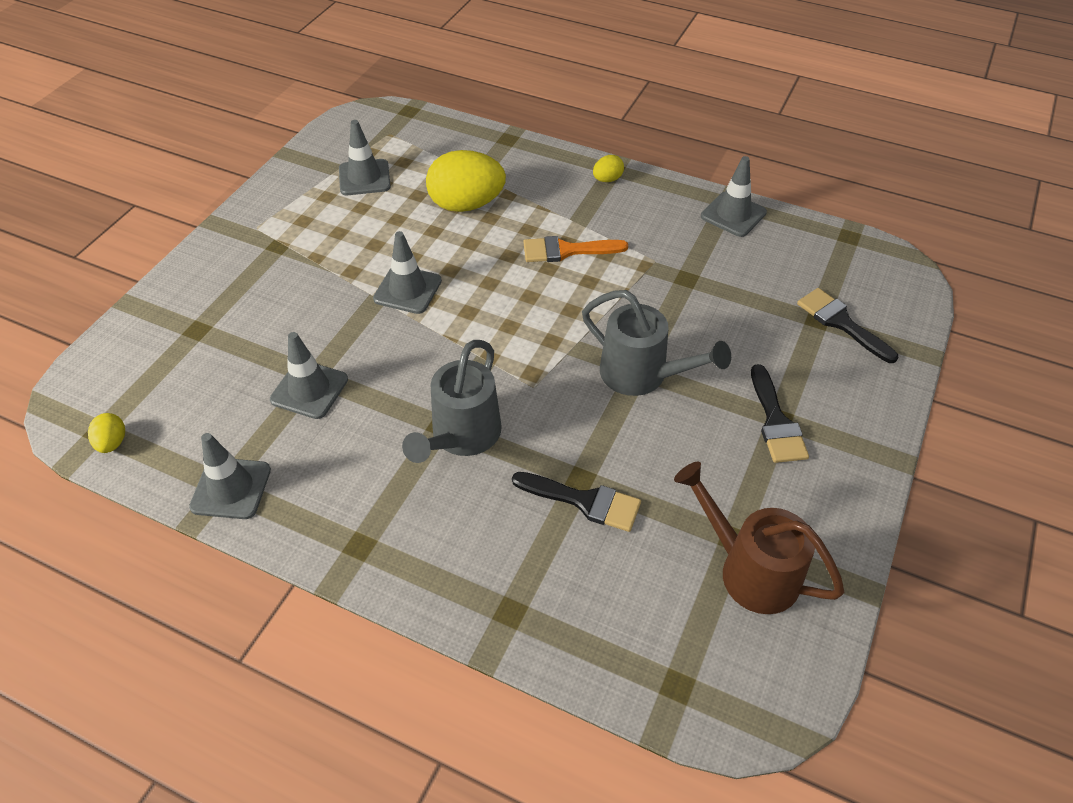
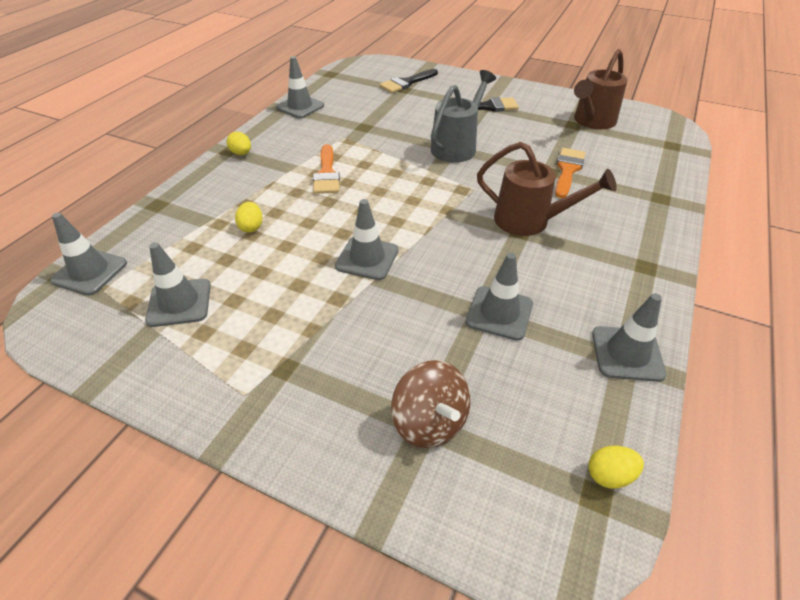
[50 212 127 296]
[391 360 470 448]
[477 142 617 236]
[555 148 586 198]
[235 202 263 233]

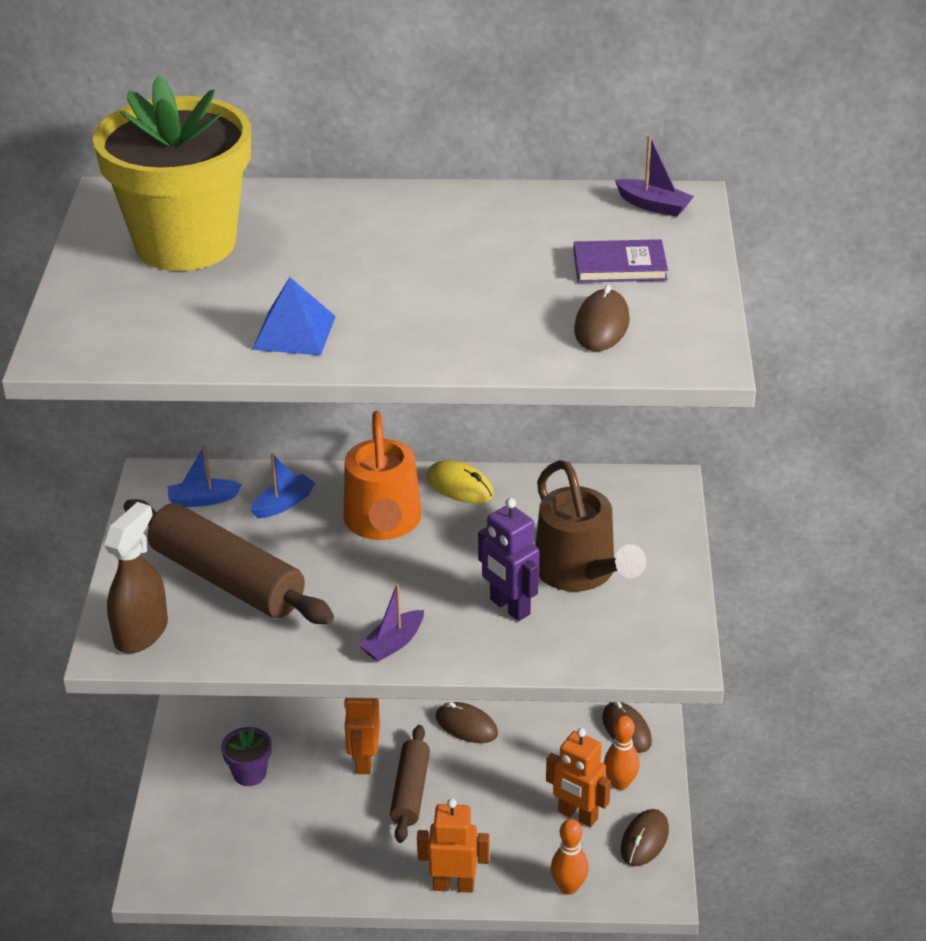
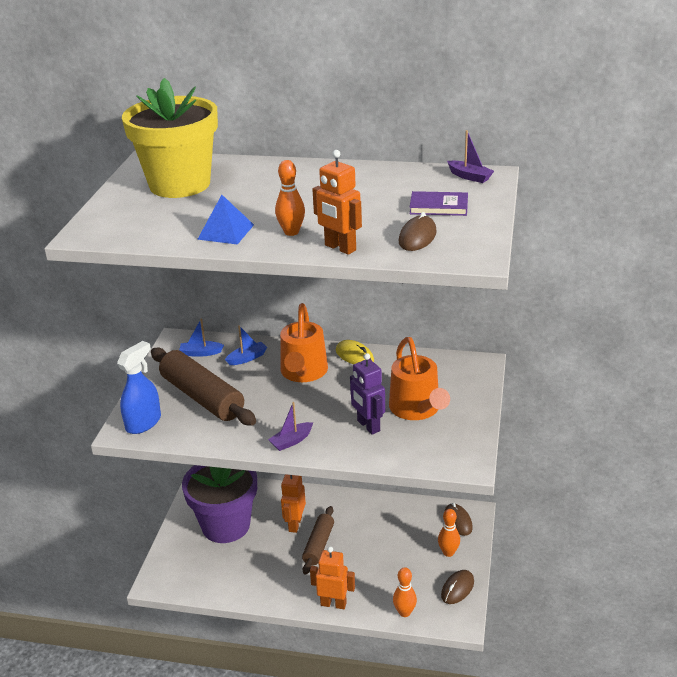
[436 702 498 743] (first image)
[275 160 305 236]
[312 150 362 255]
[117 341 161 434]
[389 337 450 420]
[182 465 257 543]

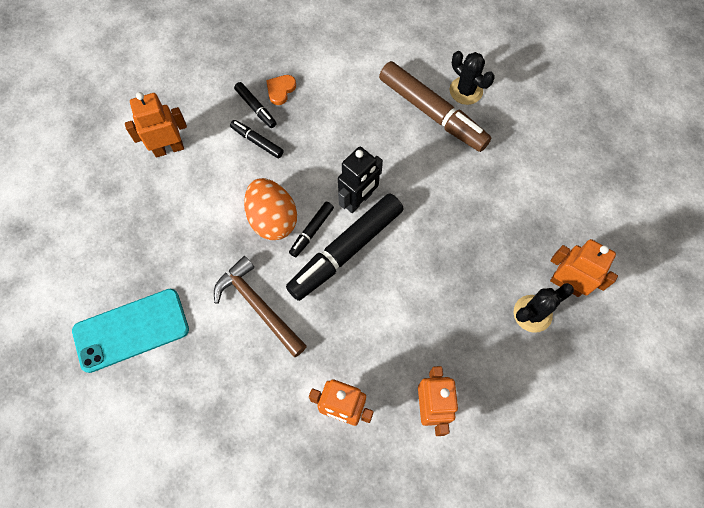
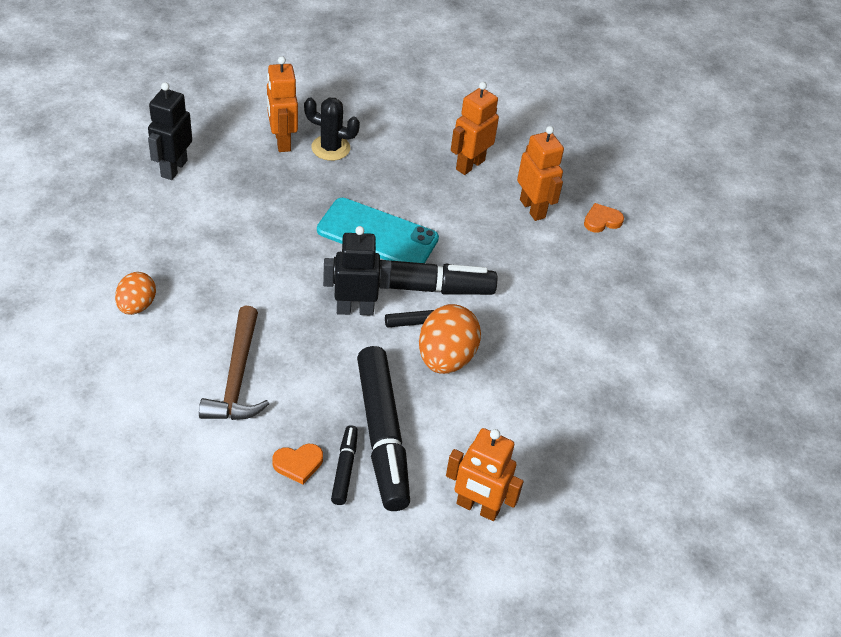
[379 61 492 152] (first image)
[148 82 192 180]
[584 203 624 233]
[317 198 439 263]
[199 306 269 420]
[115 272 156 315]
[357 346 410 511]

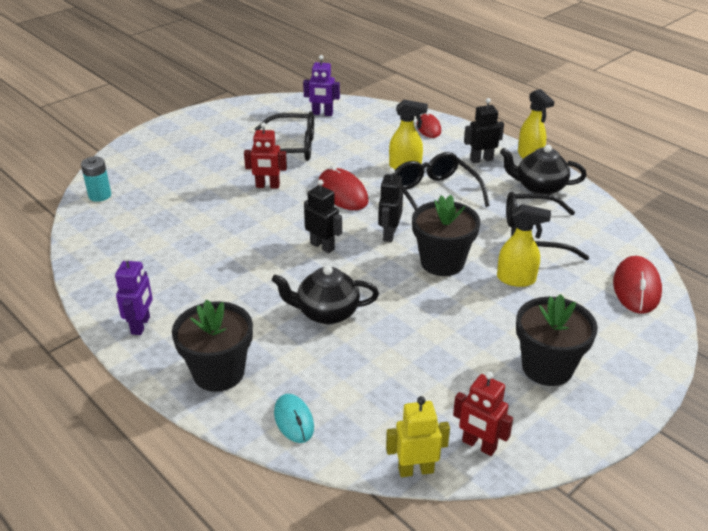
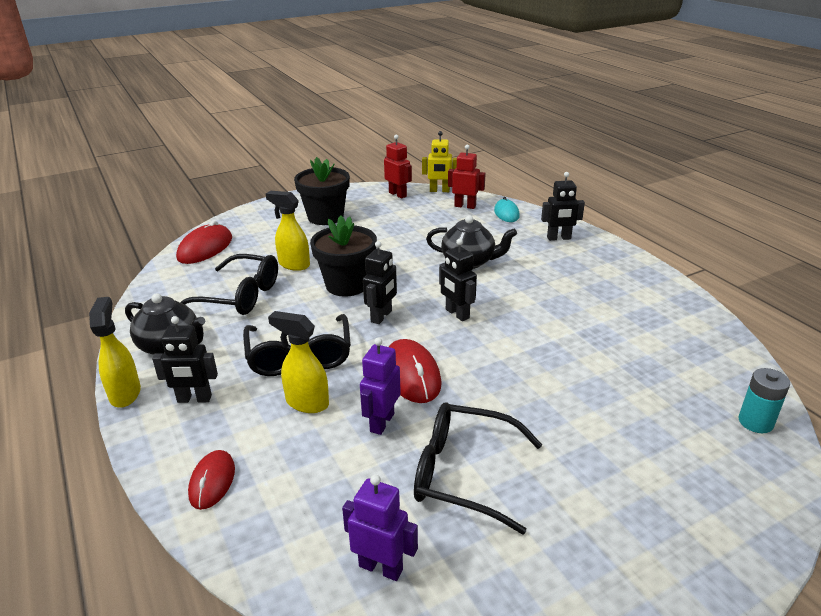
[360 338 401 435]
[448 144 486 209]
[541 172 585 241]

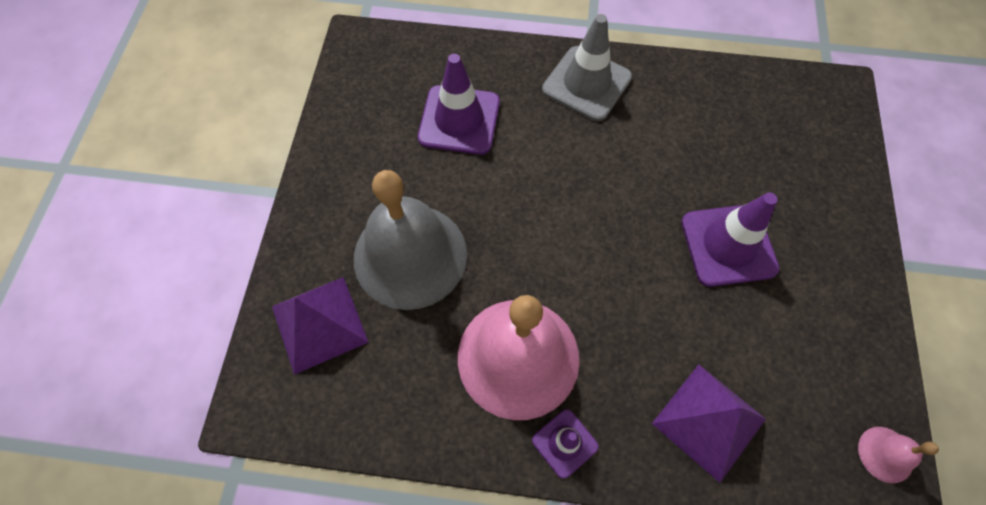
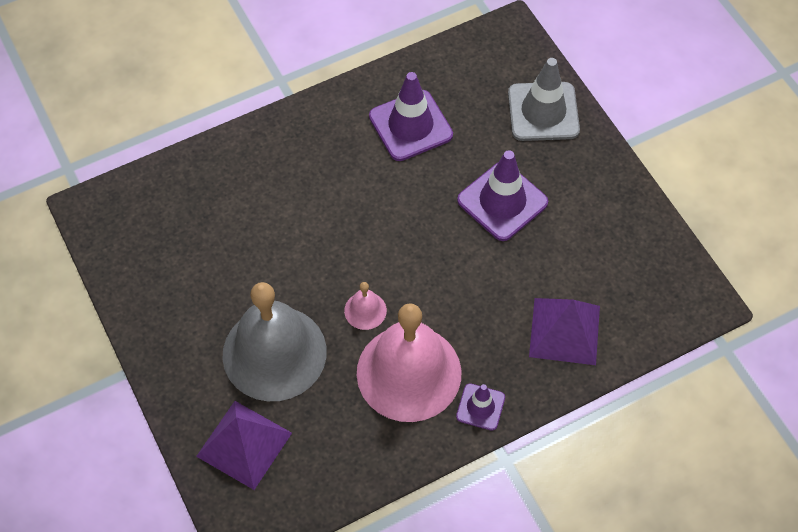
[369 72 453 161]
[508 58 580 141]
[344 282 387 330]

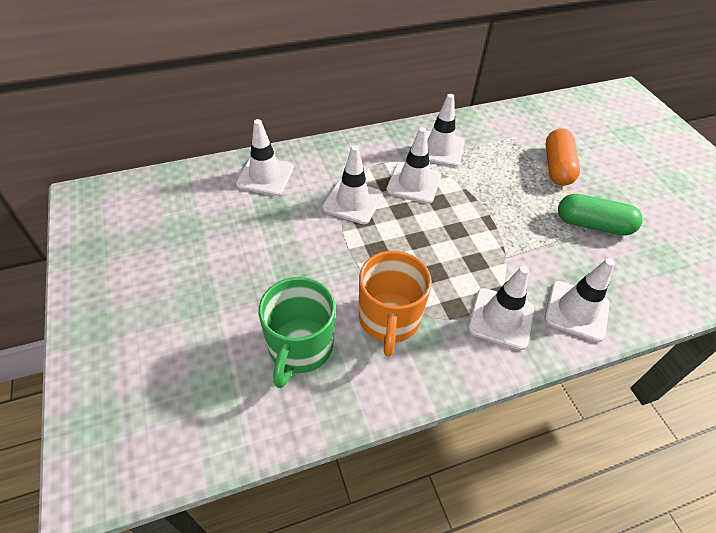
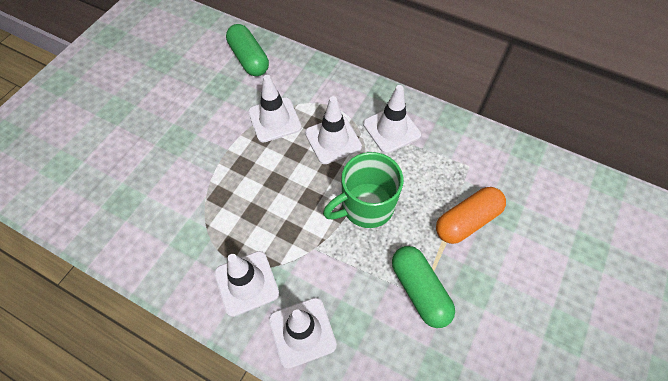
[359 251 432 357] (first image)
[323 152 403 228]
[226 24 269 76]

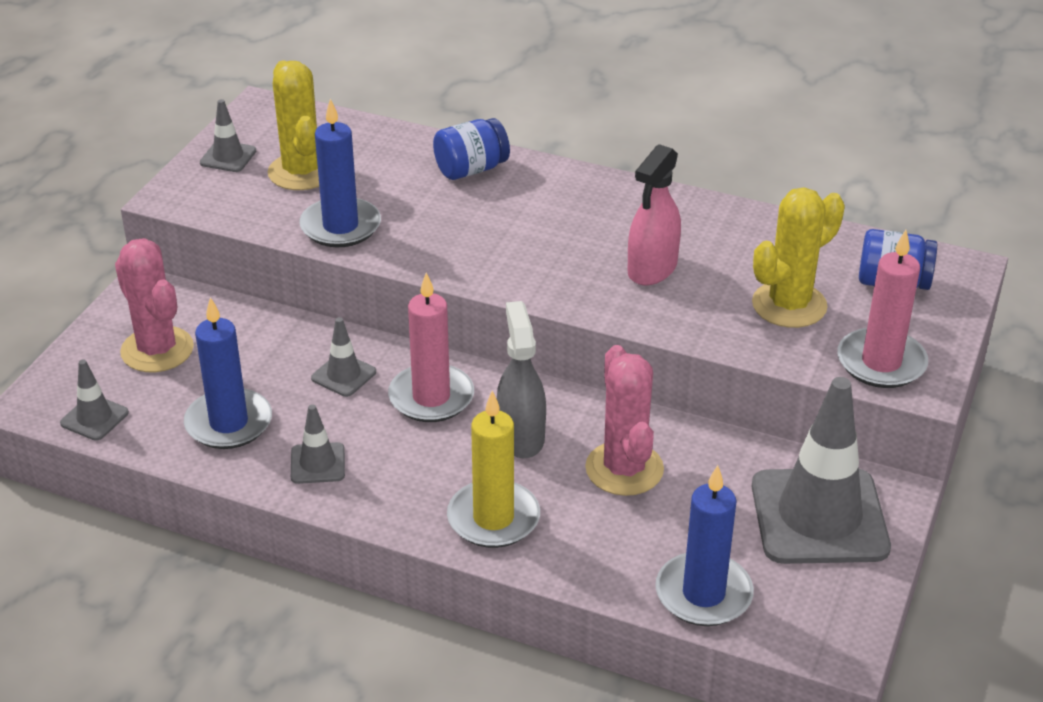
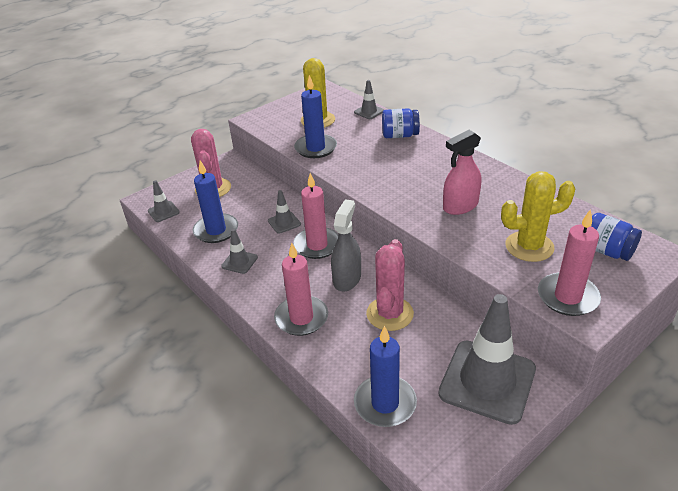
[354 80 384 119]
[274 243 328 336]

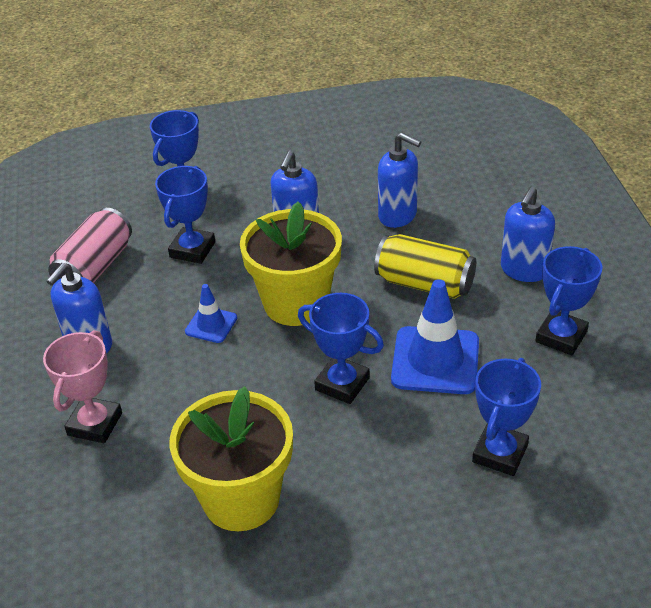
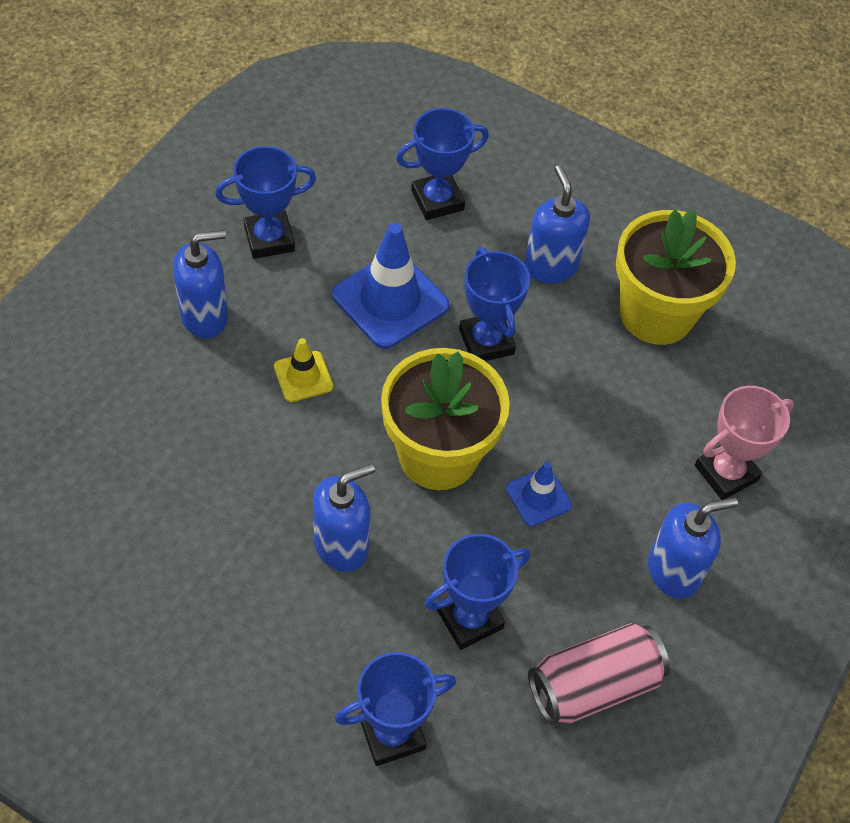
[524 165 590 284]
[274 338 333 402]

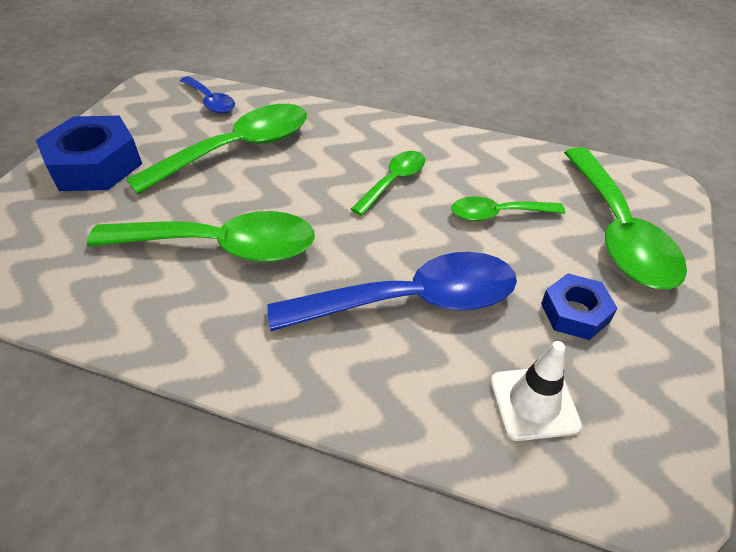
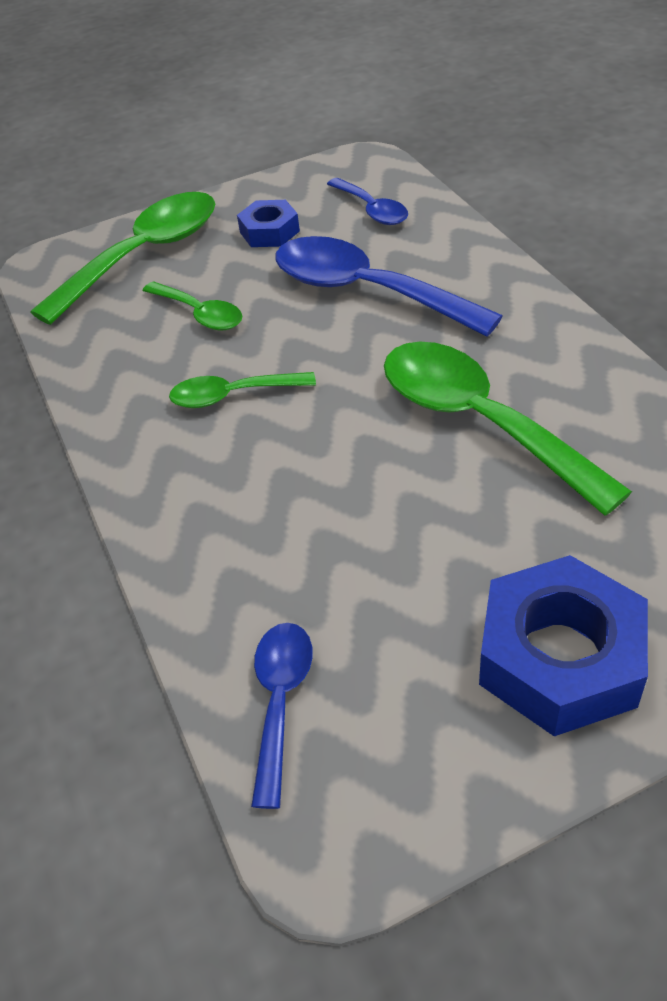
[126 104 307 195] (first image)
[327 178 408 225]

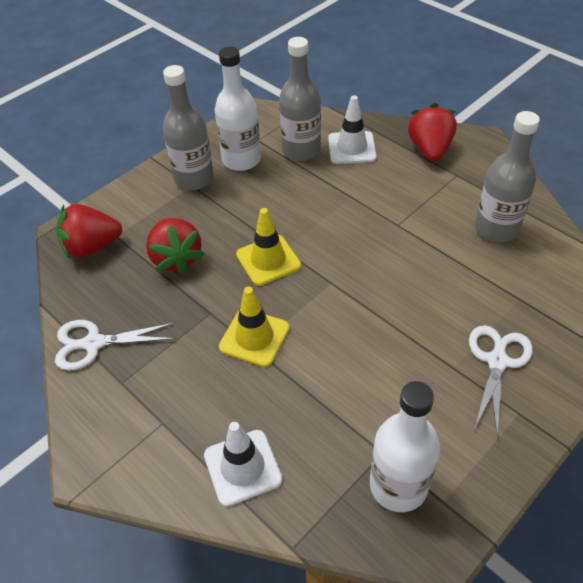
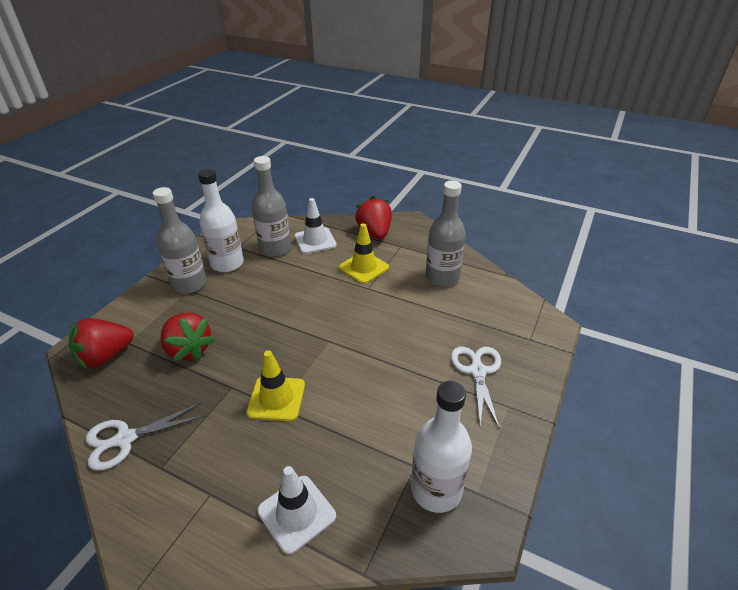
[339 223 389 284]

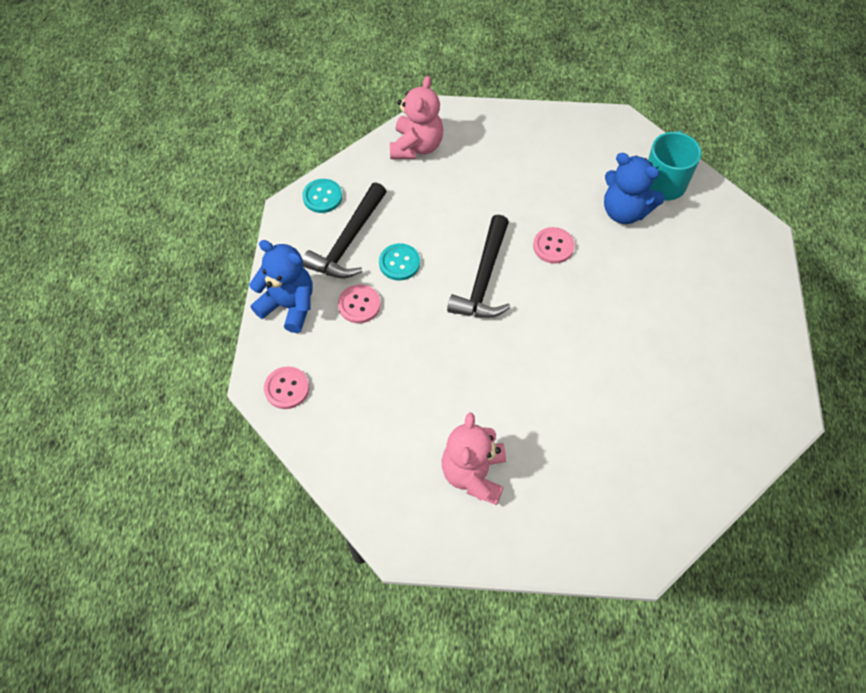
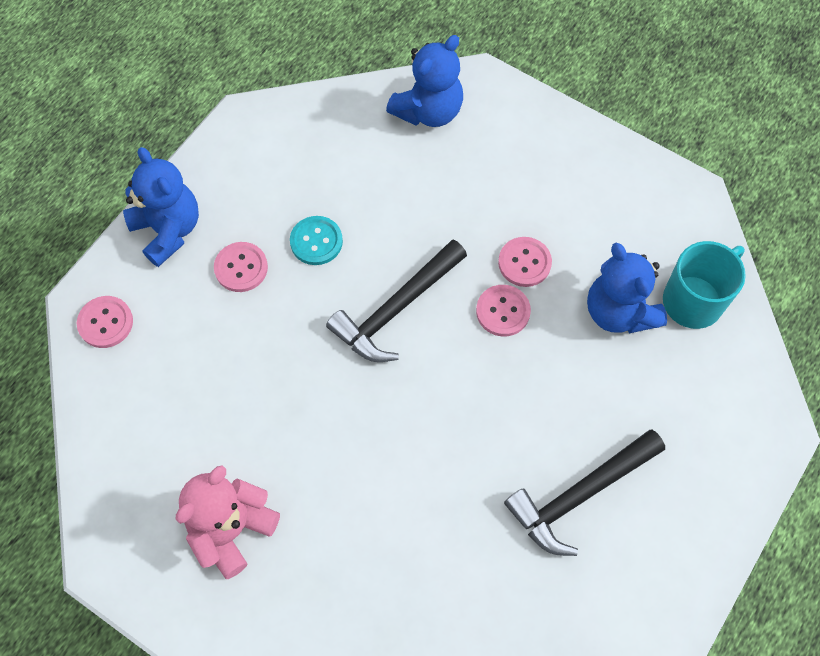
[302 179 342 213] (first image)
[498 237 552 287]
[504 430 665 556]
[386 35 463 127]

